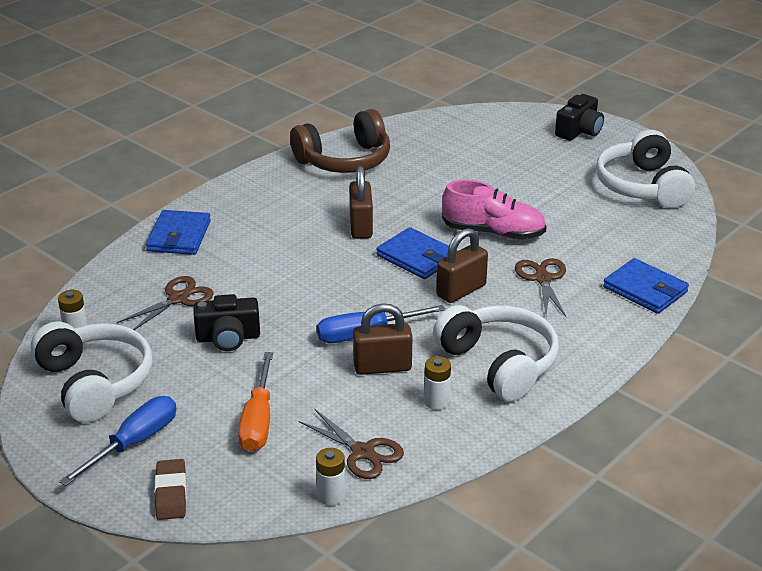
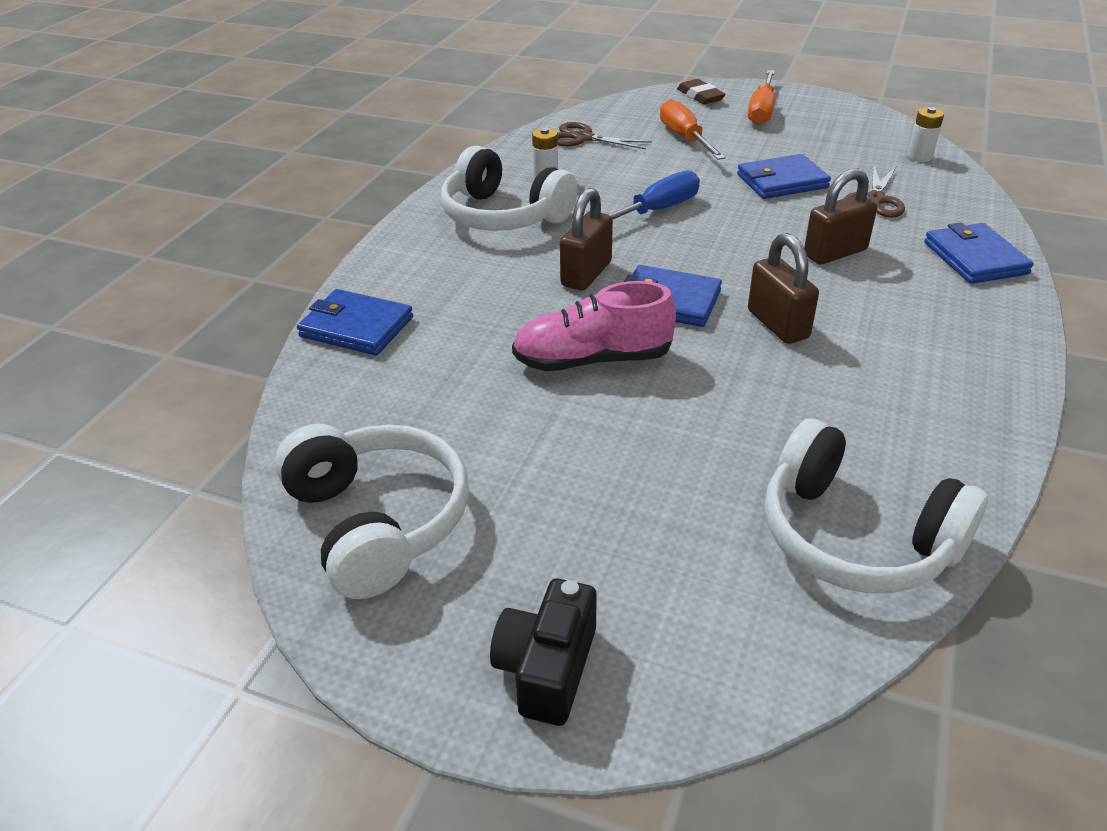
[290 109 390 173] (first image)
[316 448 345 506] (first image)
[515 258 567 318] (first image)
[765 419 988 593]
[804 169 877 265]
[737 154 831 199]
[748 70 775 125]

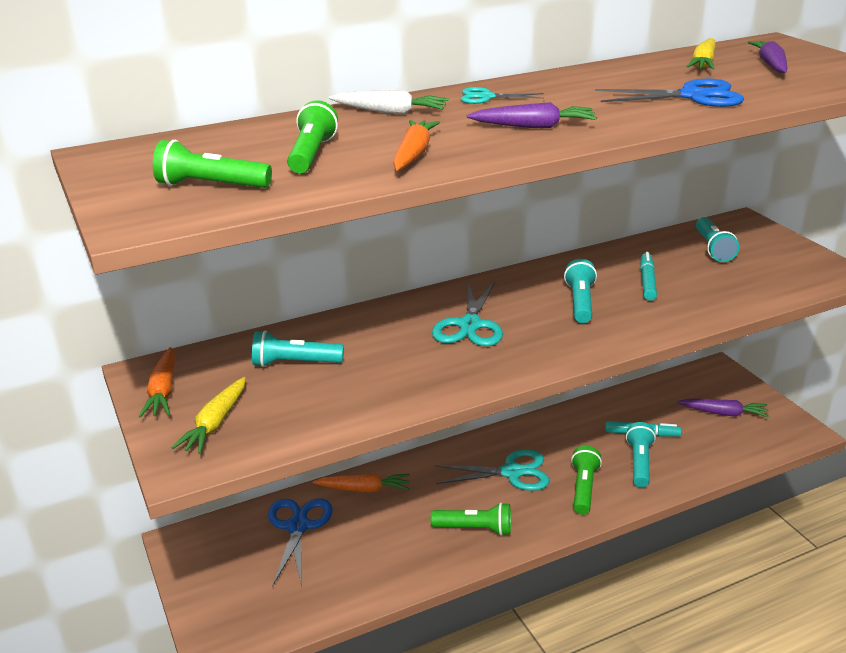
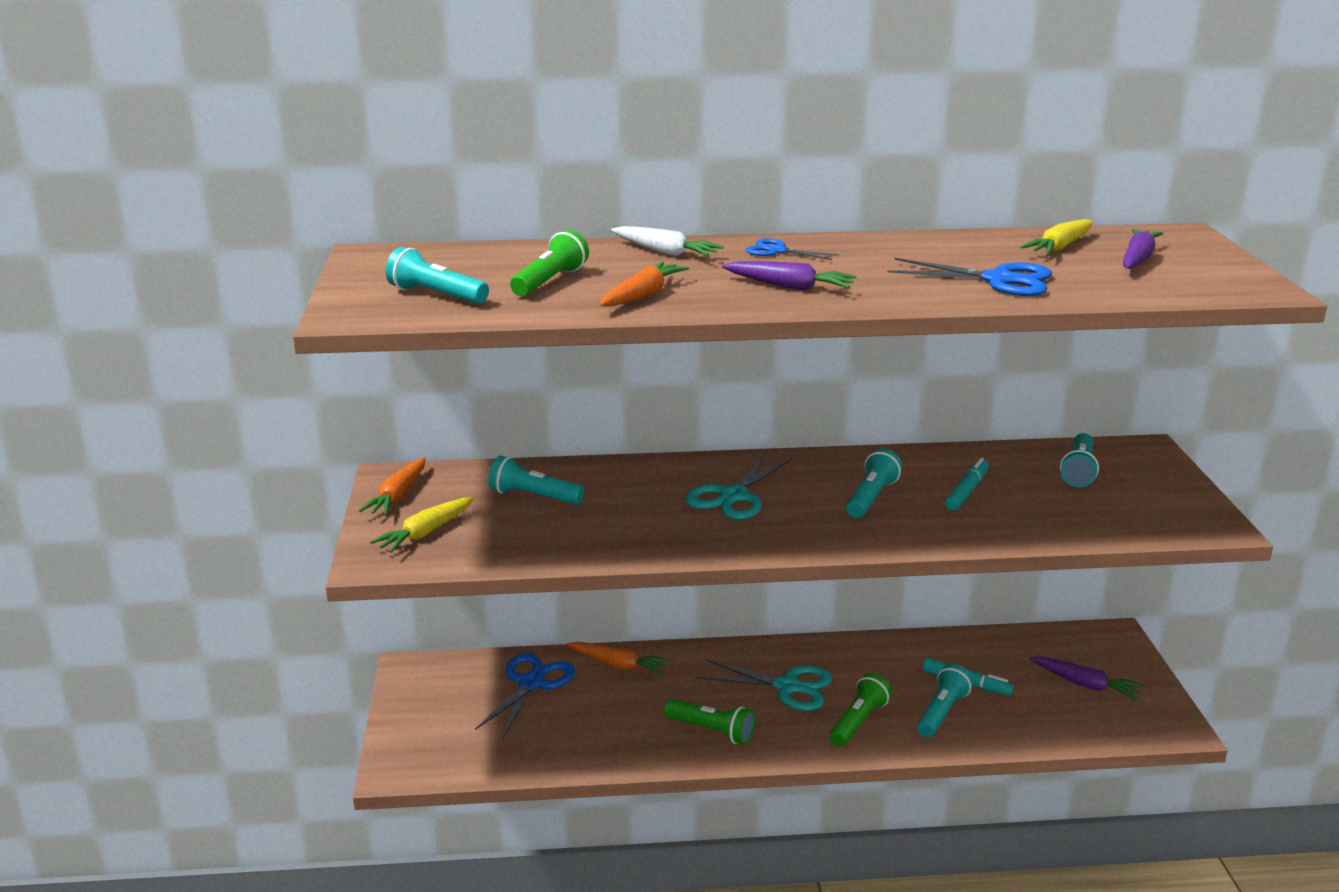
[386 247 489 304]
[746 238 839 260]

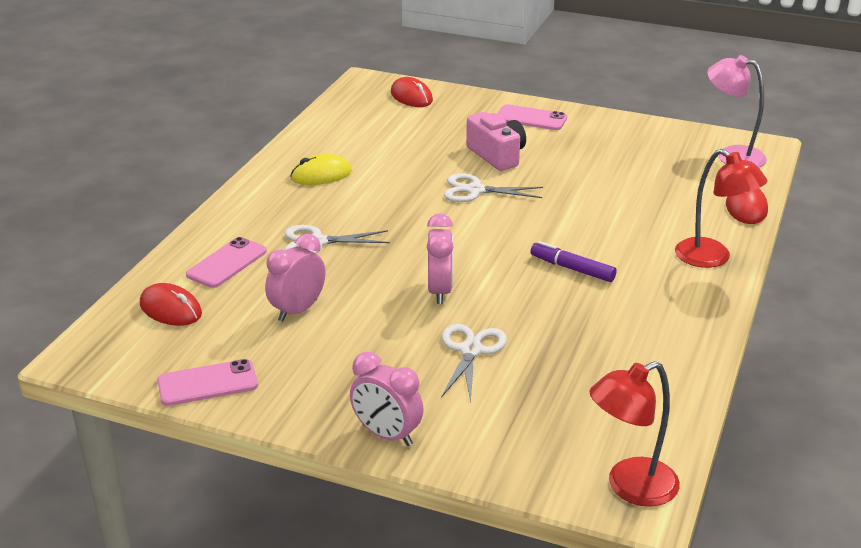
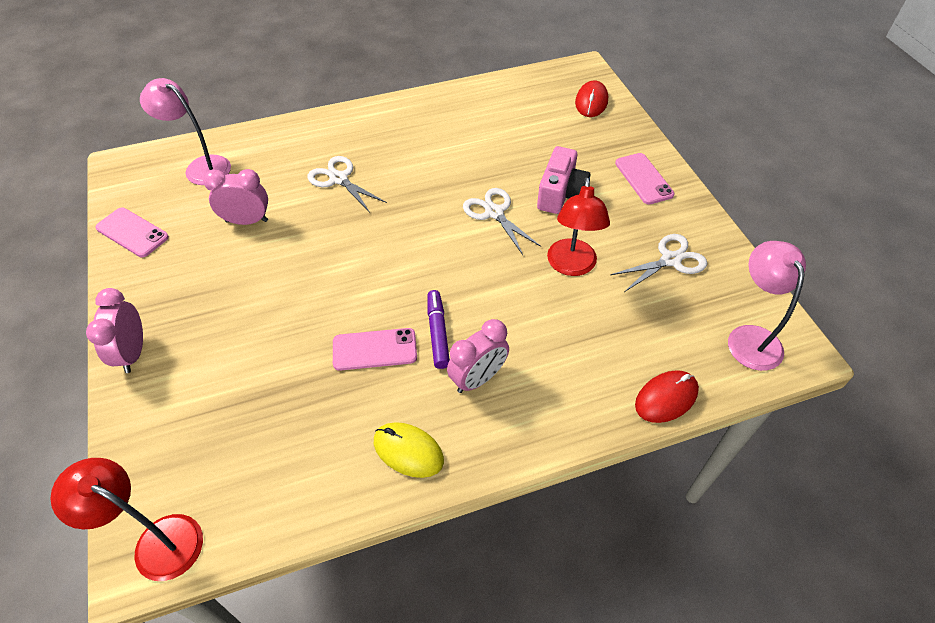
[333 328 417 371]
[374 422 444 478]
[447 319 509 393]
[610 234 707 292]
[547 177 610 276]
[140 78 231 185]

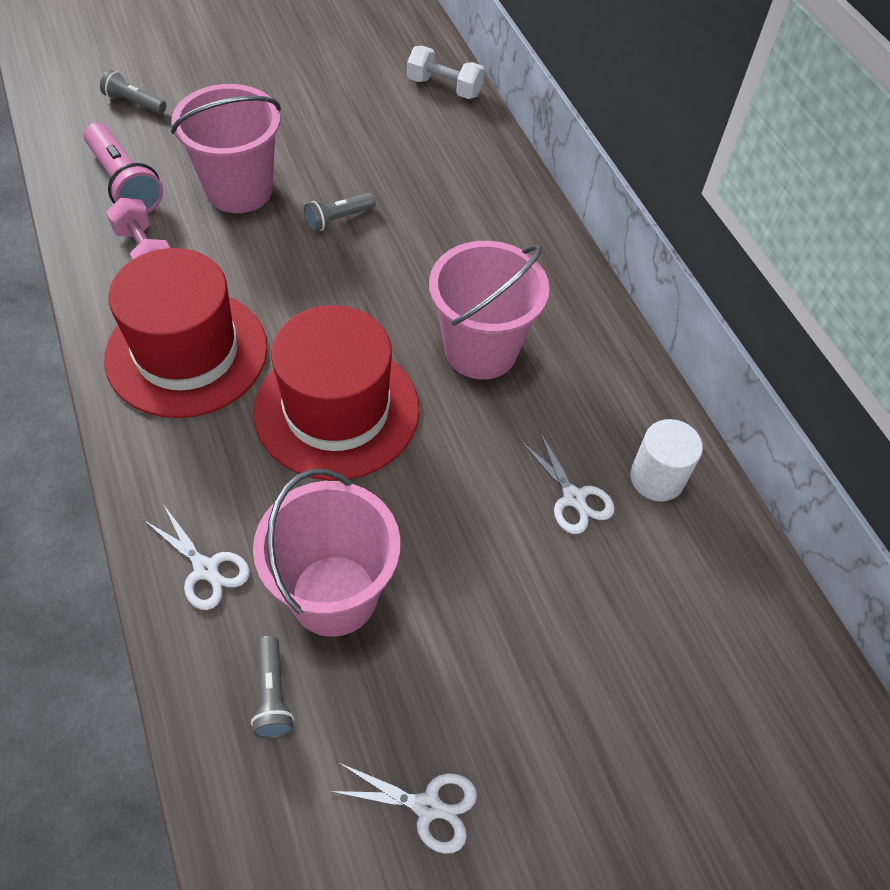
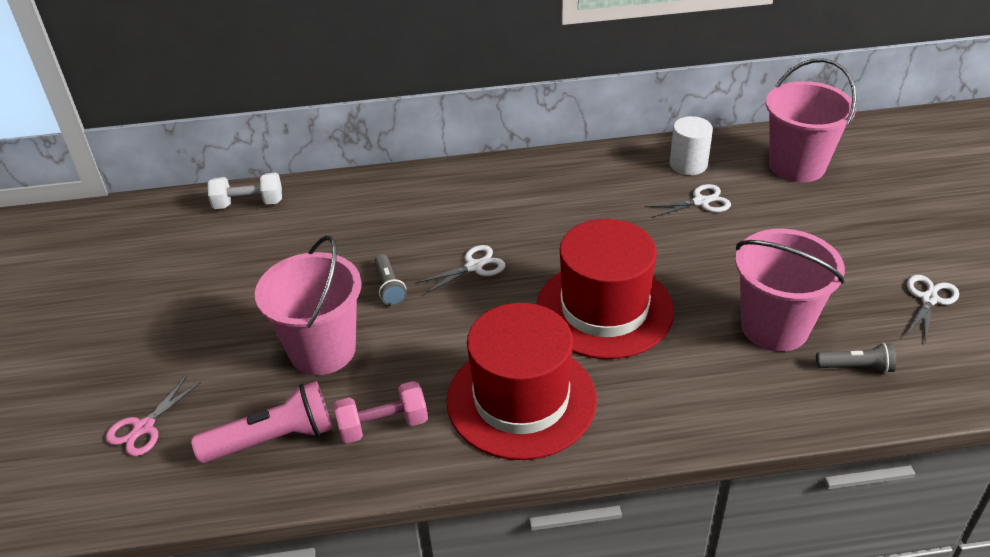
[416 245 506 294]
[766 58 857 183]
[105 376 201 456]
[208 172 282 209]

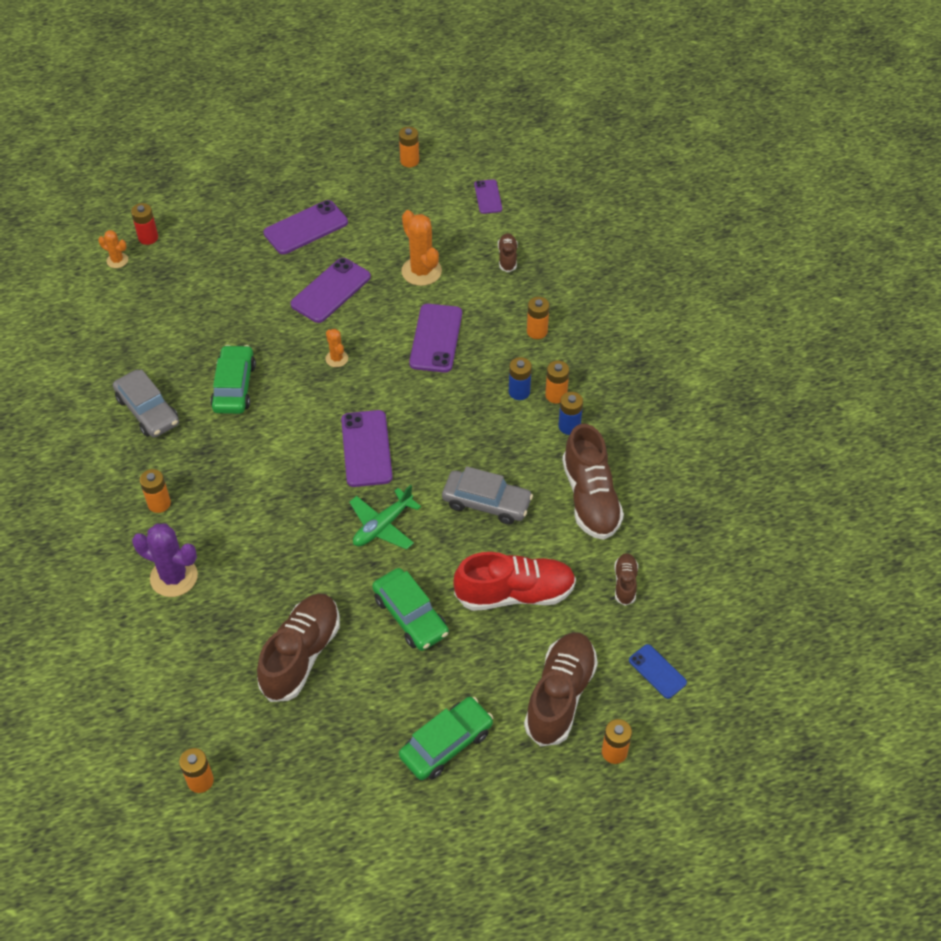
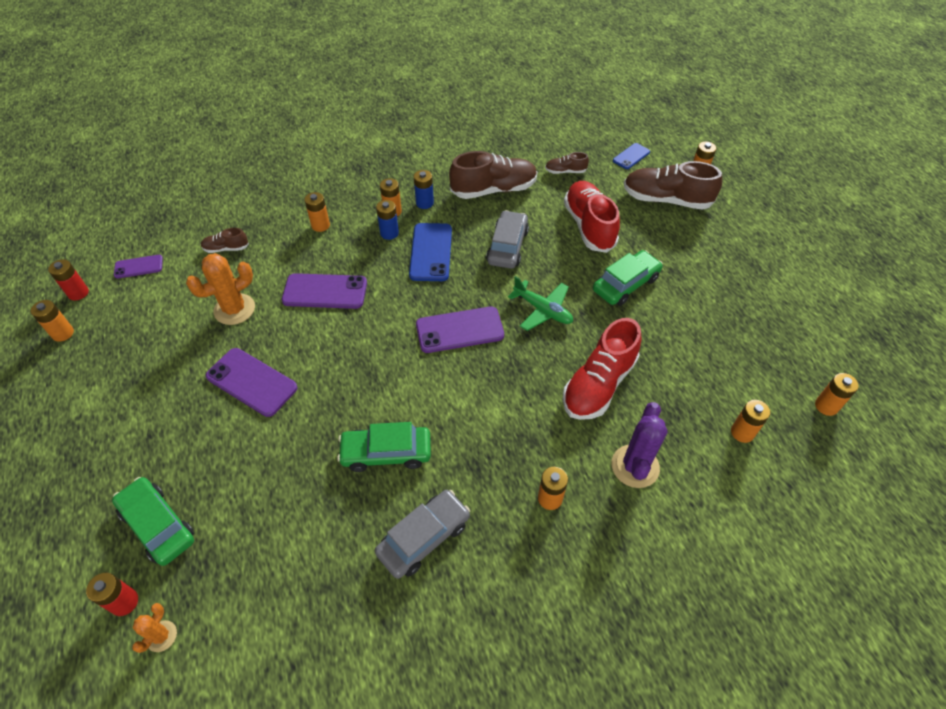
[257 593 340 702] (first image)
[263 200 348 254] (first image)
[325 329 348 367] (first image)
[48 259 89 300]
[409 223 452 281]
[563 318 641 420]
[731 400 770 443]
[112 477 194 566]

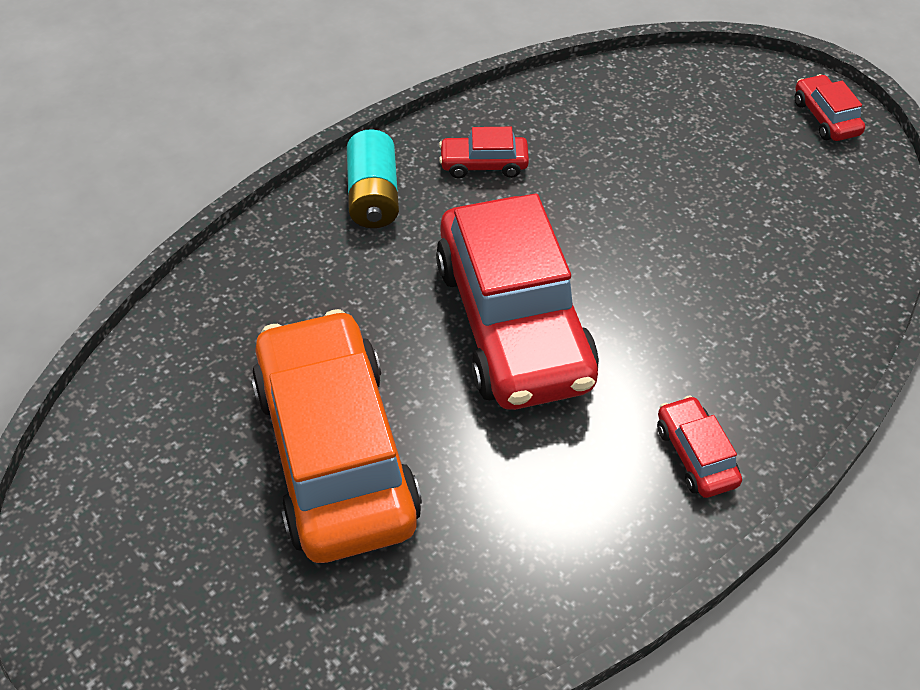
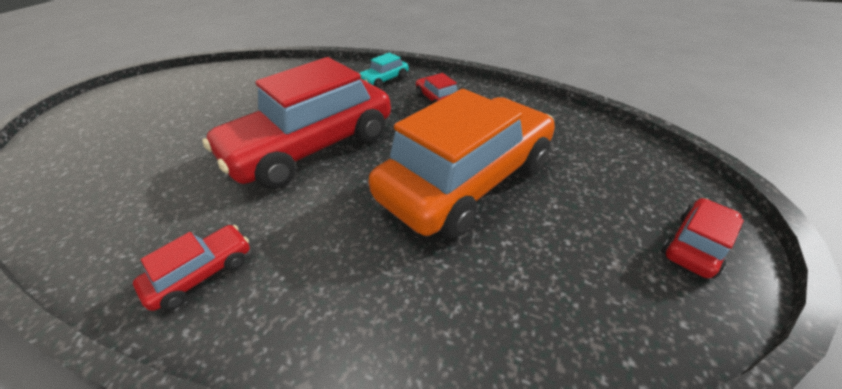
[369 89 555 239]
[359 53 409 89]

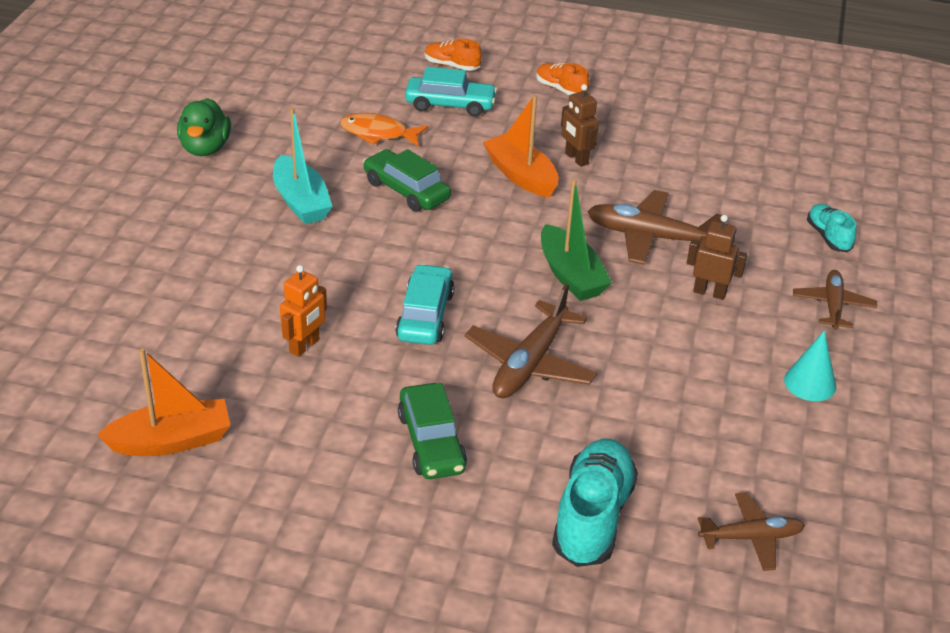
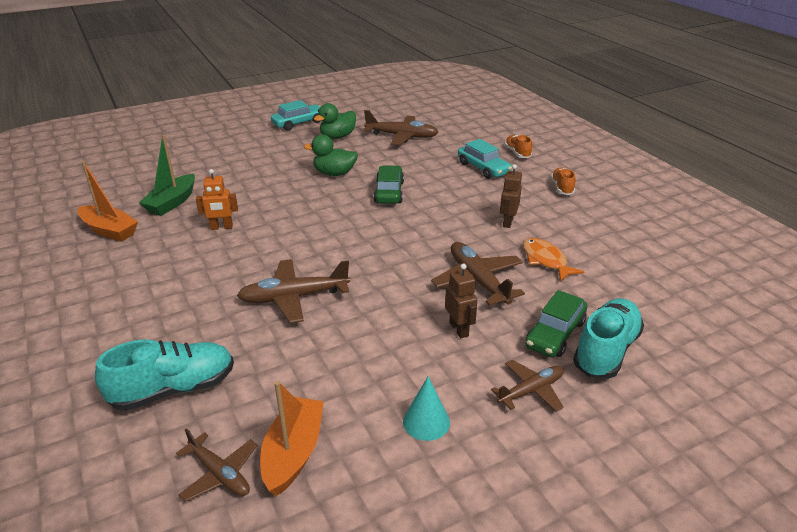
[364 110 438 145]
[523 238 584 282]
[271 100 320 130]
[525 290 587 357]
[260 381 324 496]
[139 135 195 216]
[304 134 358 176]
[573 298 644 379]

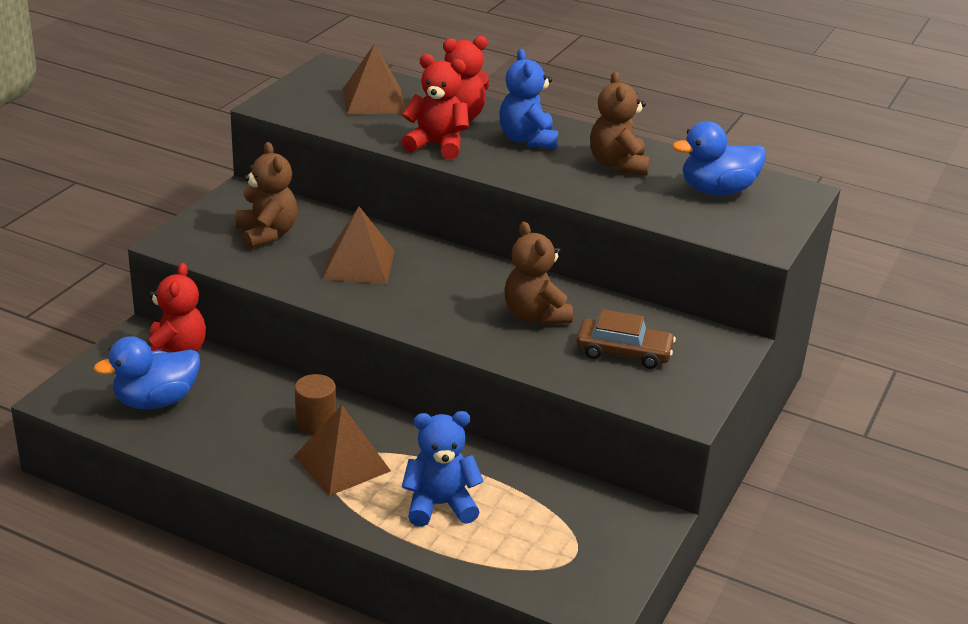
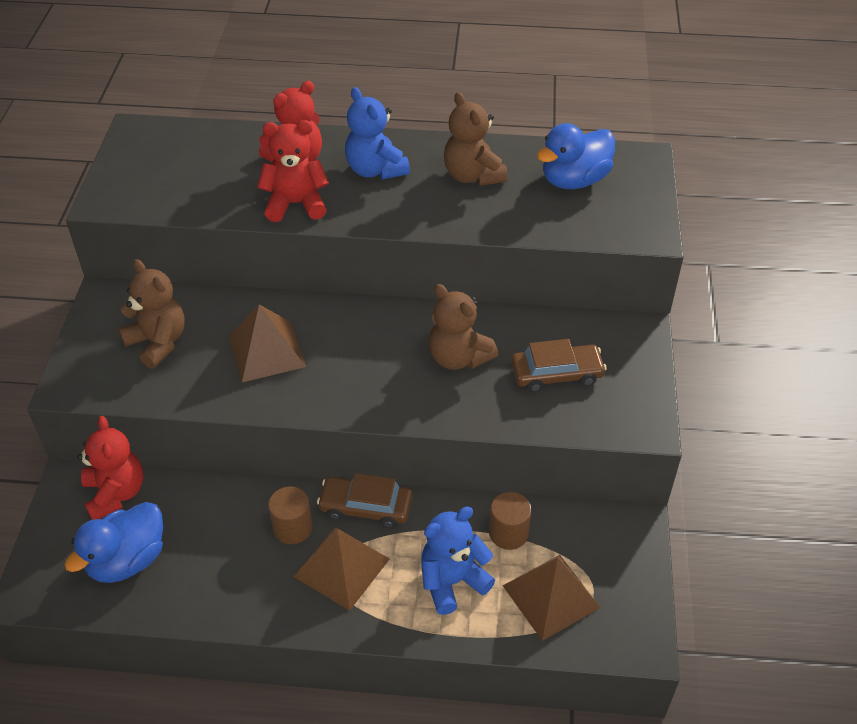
[317 473 413 528]
[489 492 532 550]
[503 555 601 641]

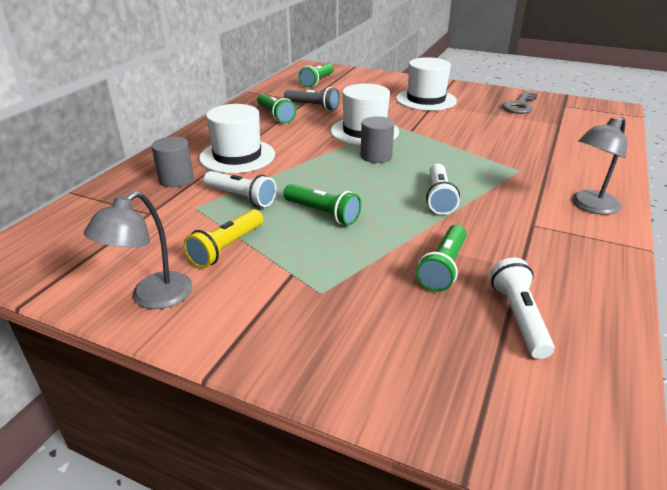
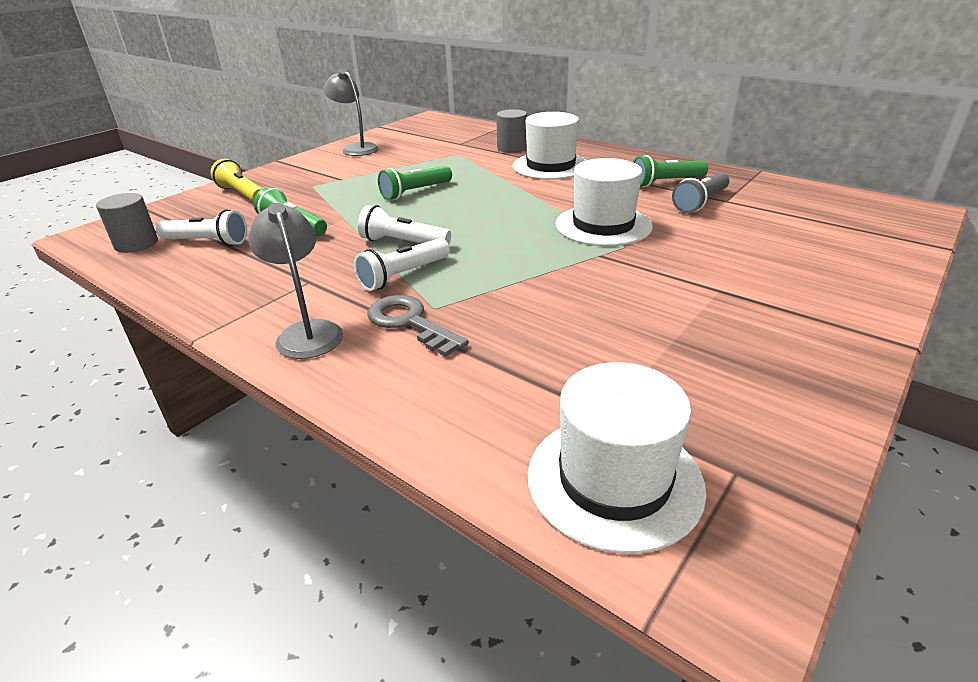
[299 63 334 87] (first image)
[210 159 263 202]
[354 238 450 291]
[96 193 158 253]
[528 362 706 554]
[368 295 469 357]

